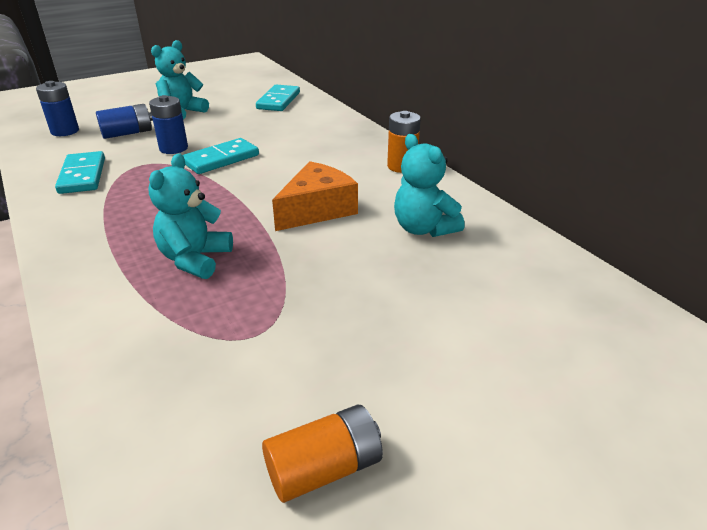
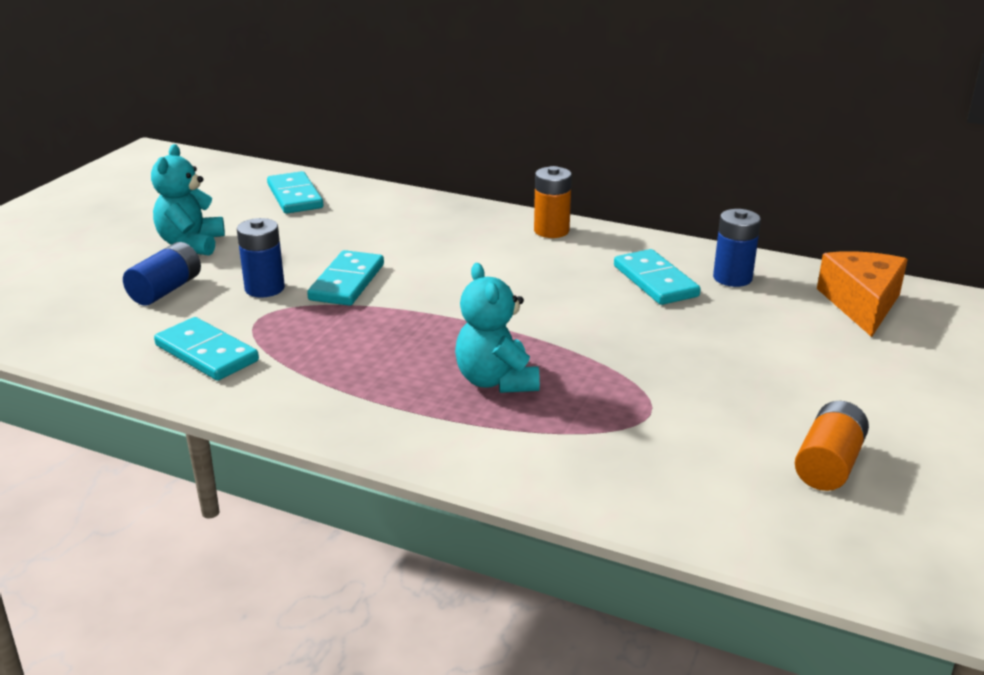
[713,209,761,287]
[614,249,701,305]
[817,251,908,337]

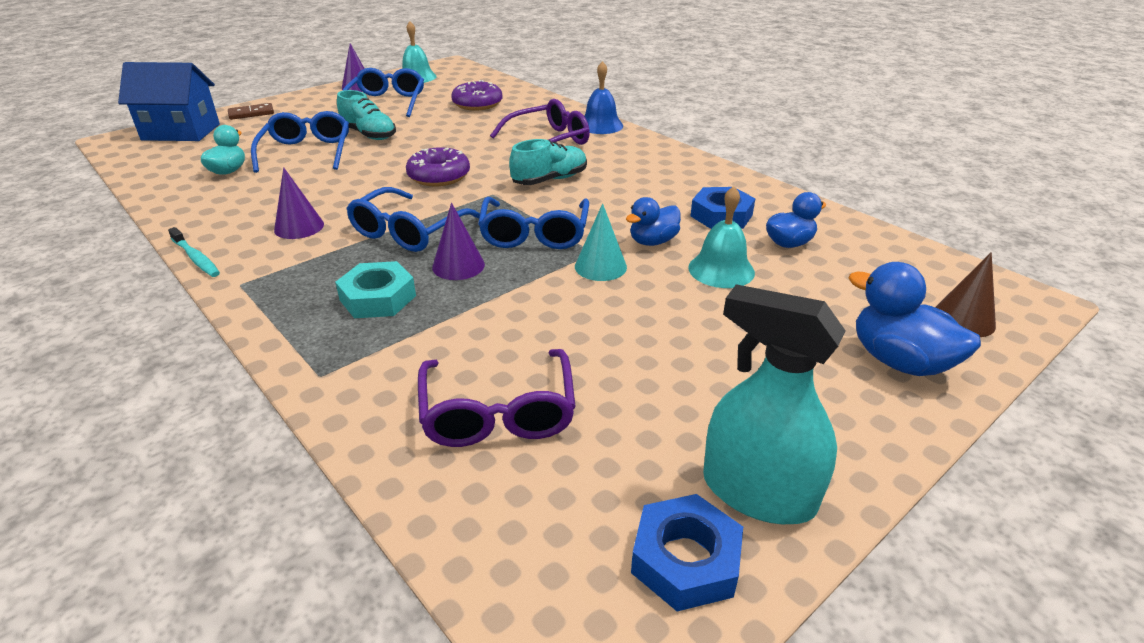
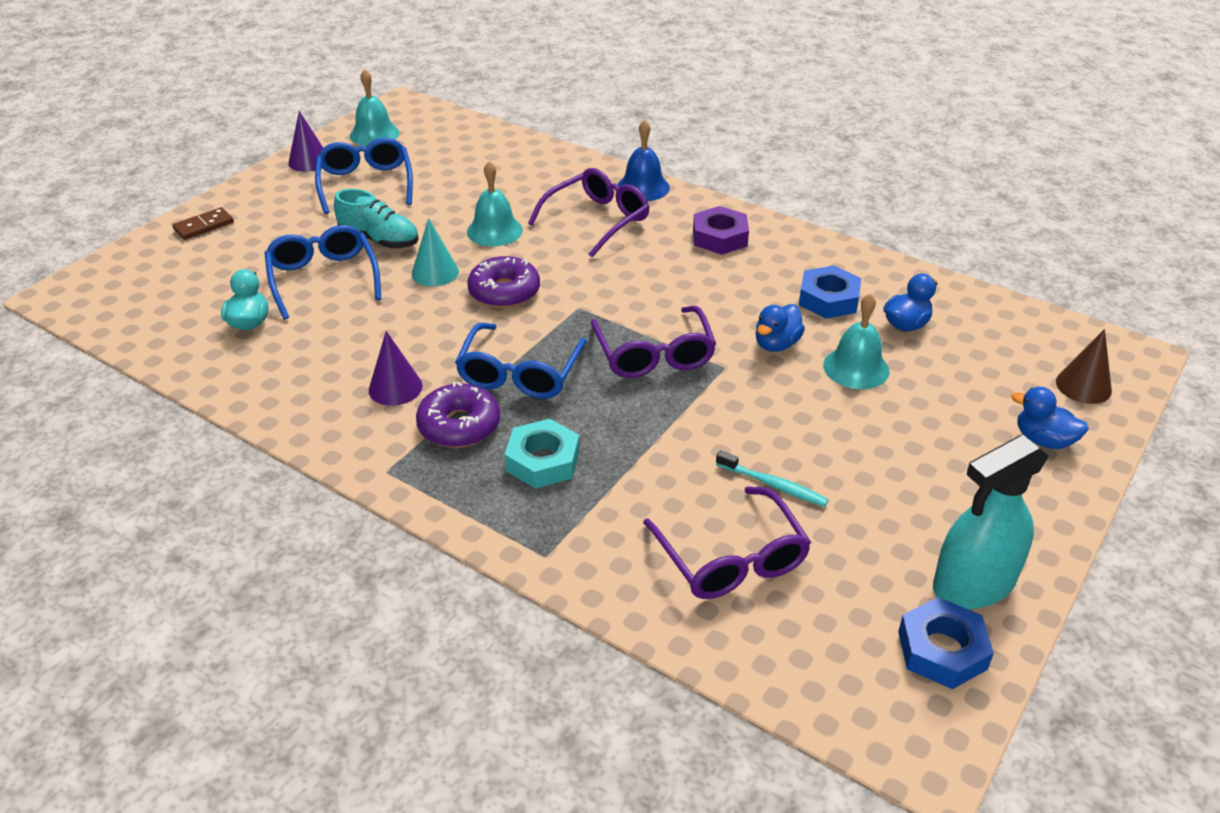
[118,62,220,141] (first image)
[416,382,500,448]
[509,139,587,185] (first image)
[591,306,716,378]
[432,203,485,280] (first image)
[412,218,459,287]
[716,450,829,507]
[1011,387,1089,449]
[933,435,1049,609]
[467,161,523,246]
[693,206,749,255]

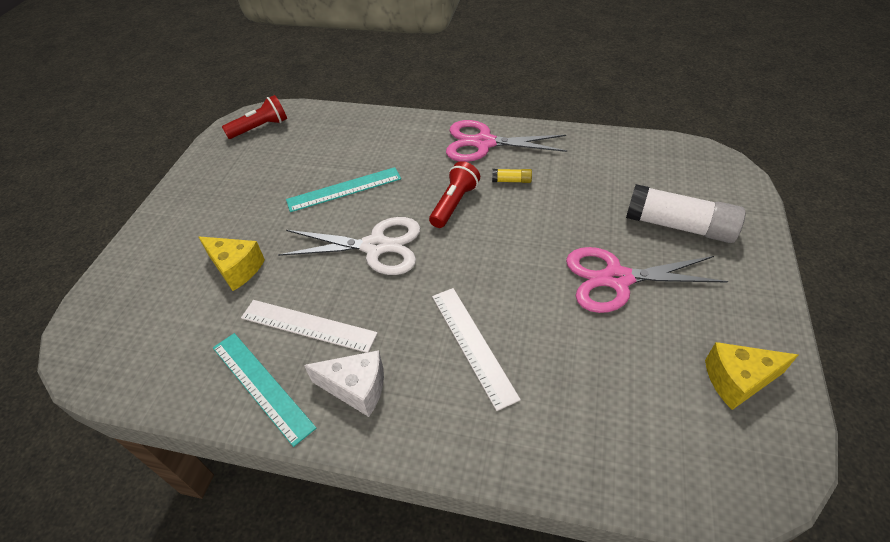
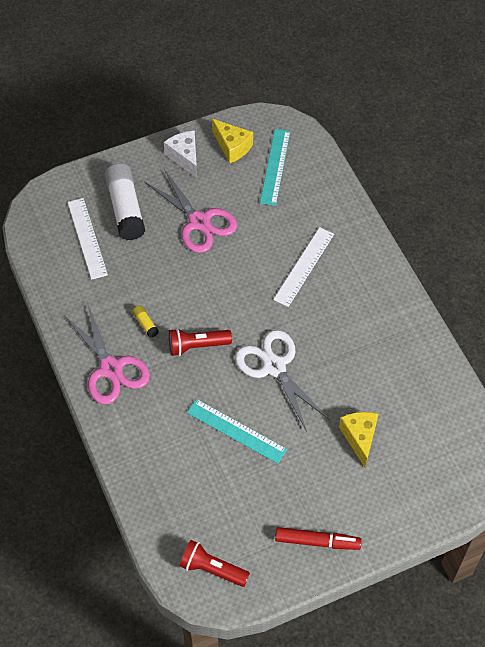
[67,198,108,280]
[260,129,290,206]
[164,130,197,178]
[275,527,362,550]

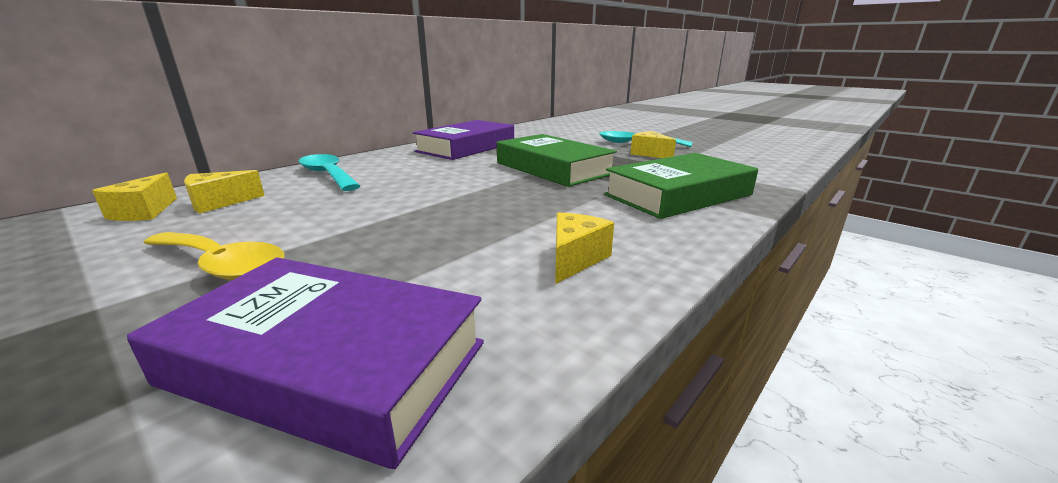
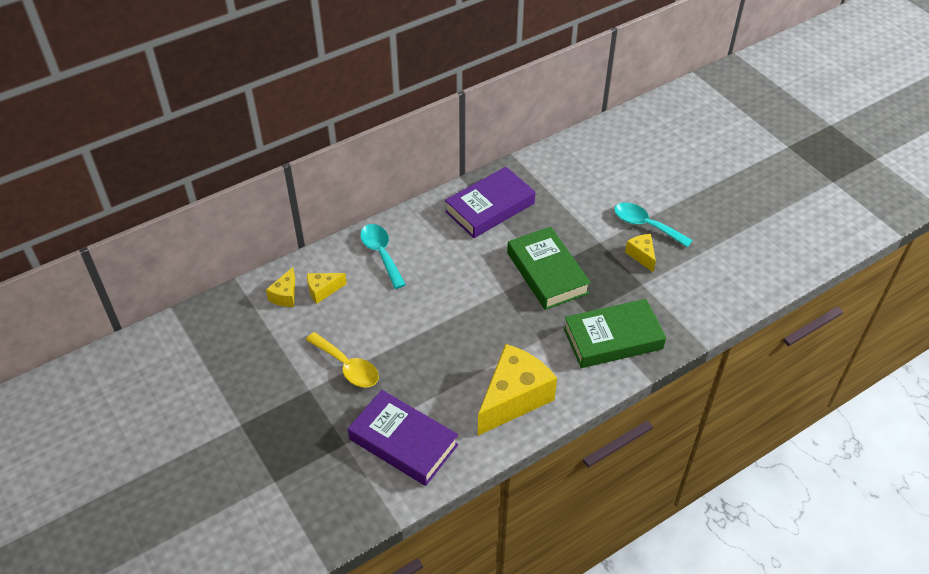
[478,344,557,436]

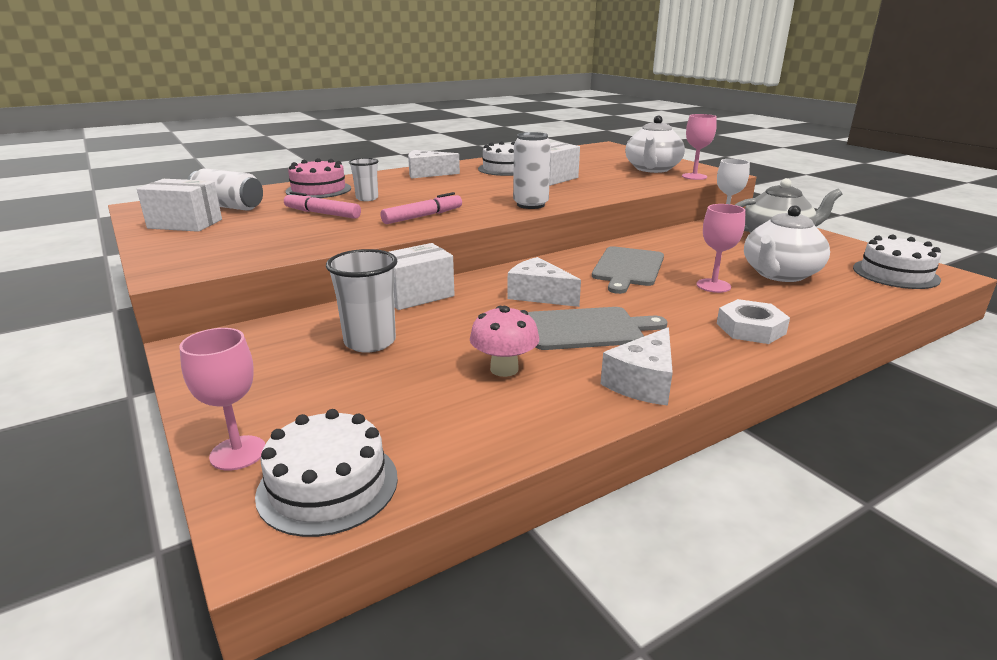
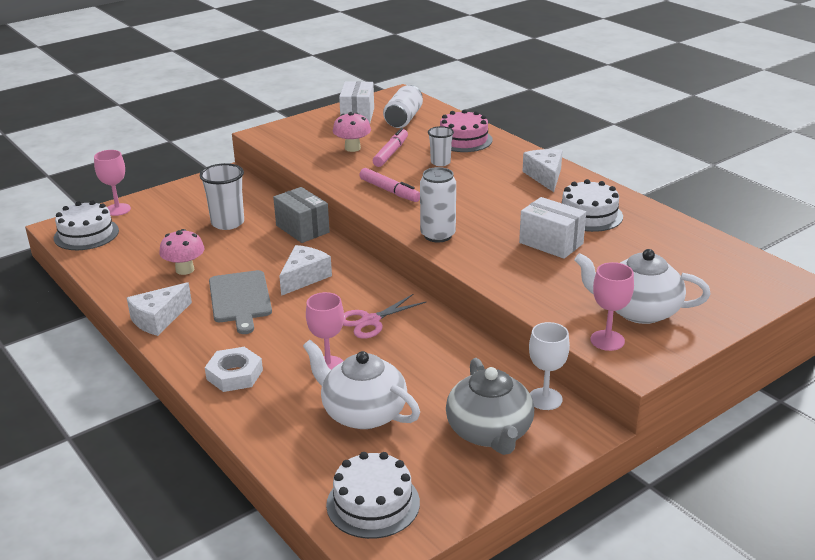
[273,187,330,243]
[343,294,426,339]
[127,282,192,336]
[333,112,371,152]

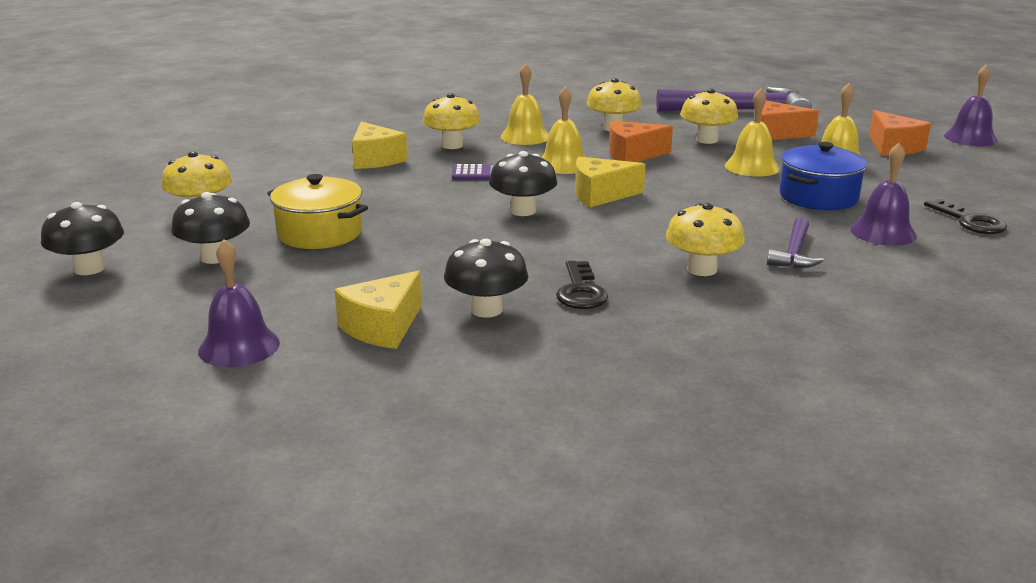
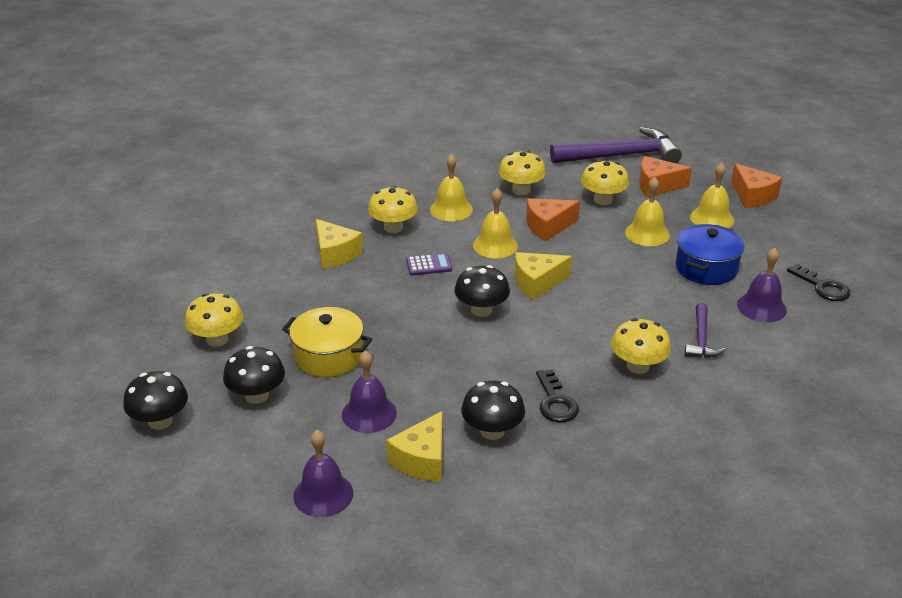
[342,351,397,433]

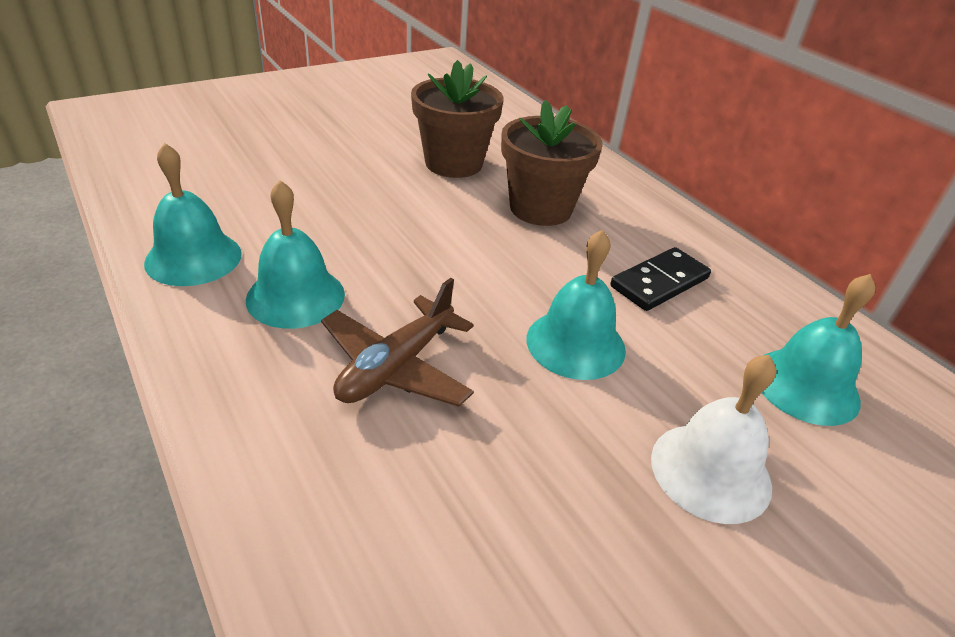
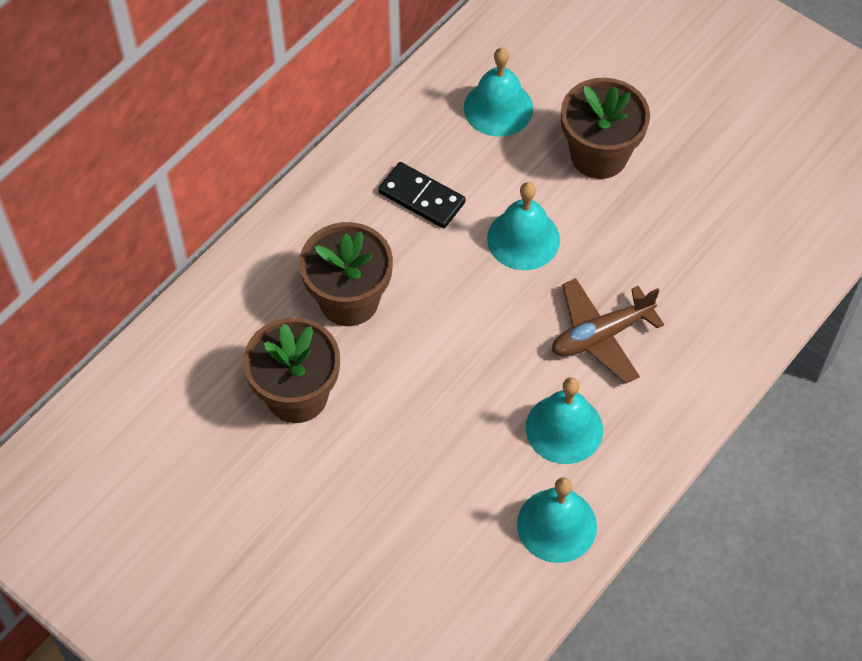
[552,278,664,384]
[561,78,650,179]

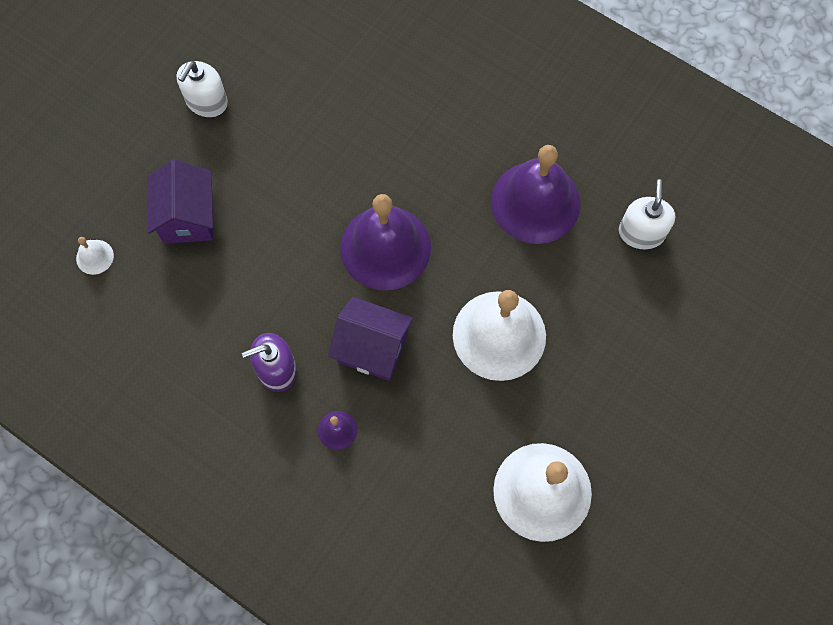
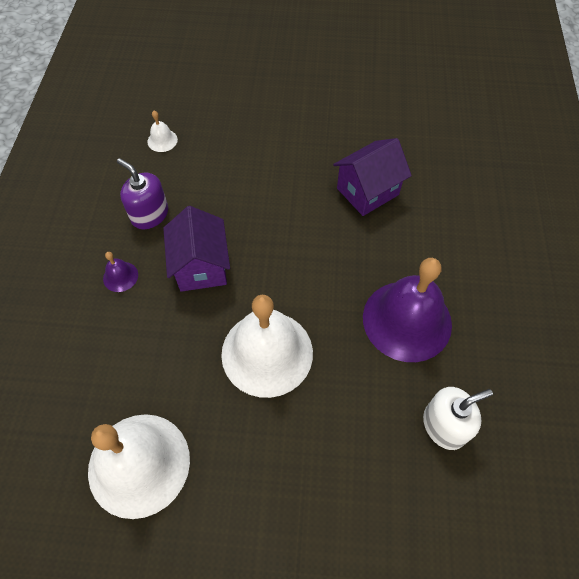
[177,61,228,117] (first image)
[333,138,412,216]
[340,194,431,291] (first image)
[148,111,178,152]

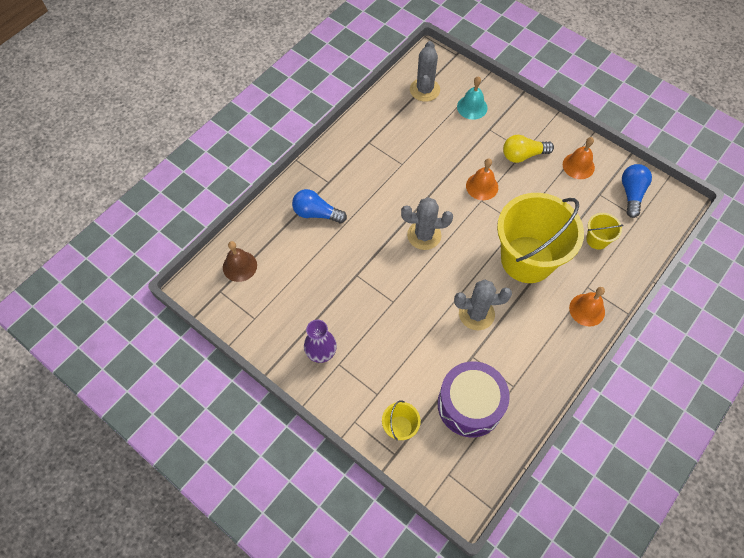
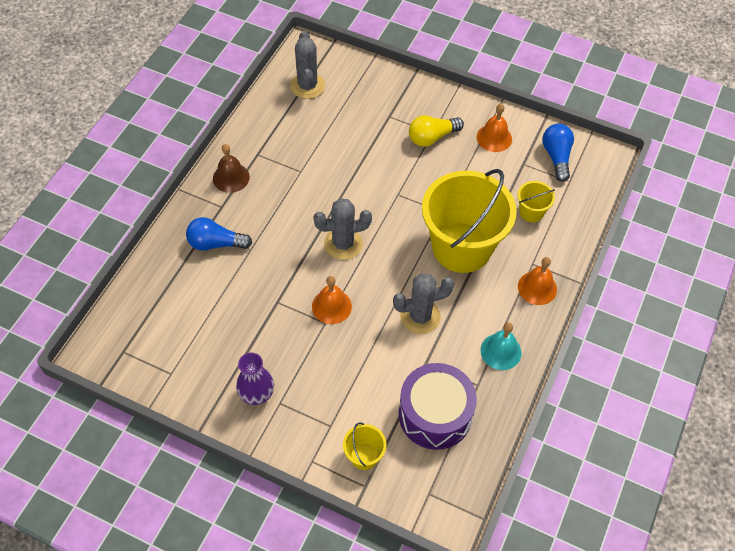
[480,323,522,370]
[312,276,352,324]
[213,144,250,193]

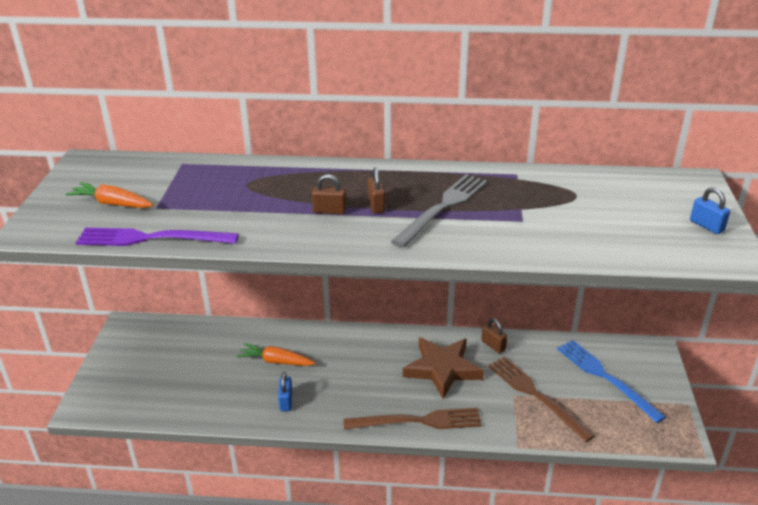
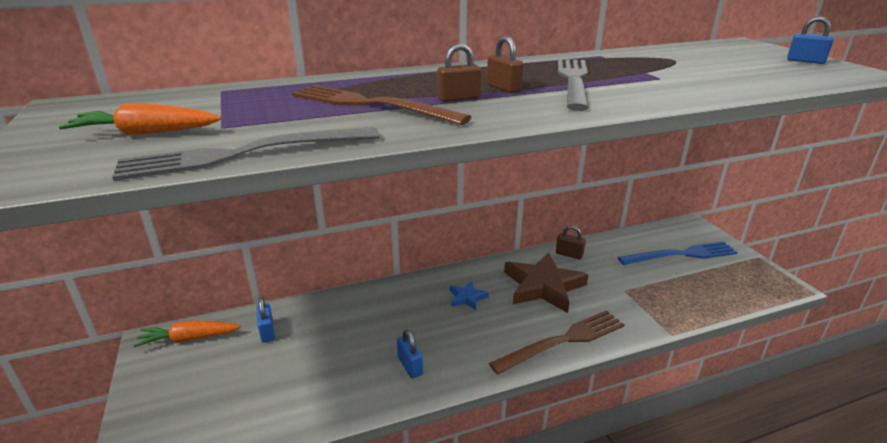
[112,127,380,181]
[618,241,738,265]
[133,321,241,347]
[292,85,471,125]
[450,281,489,310]
[256,297,275,342]

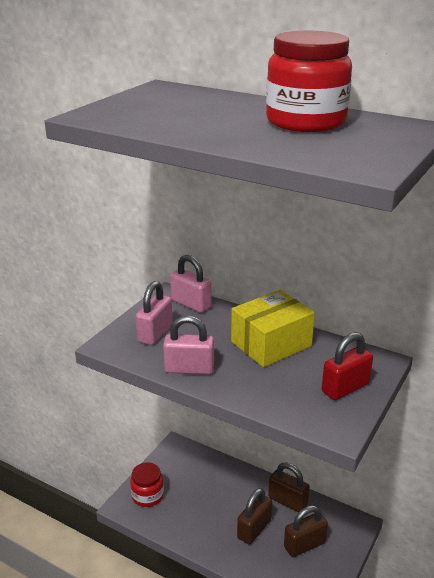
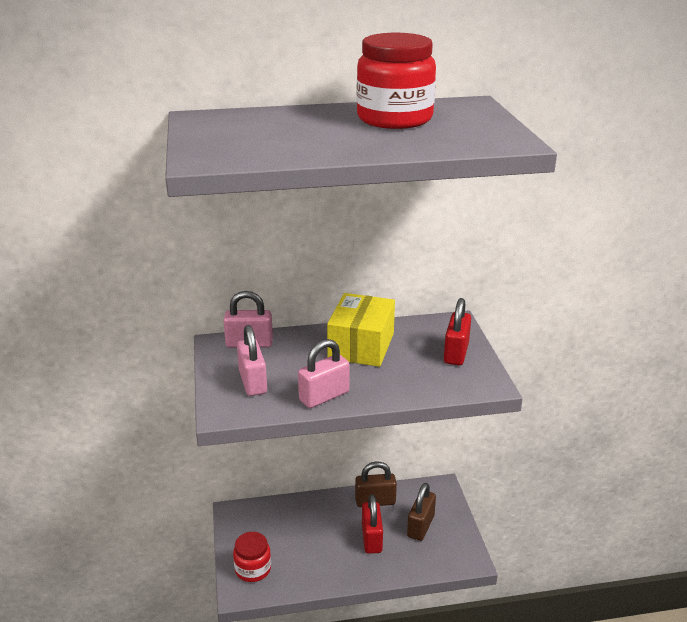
[362,494,383,554]

